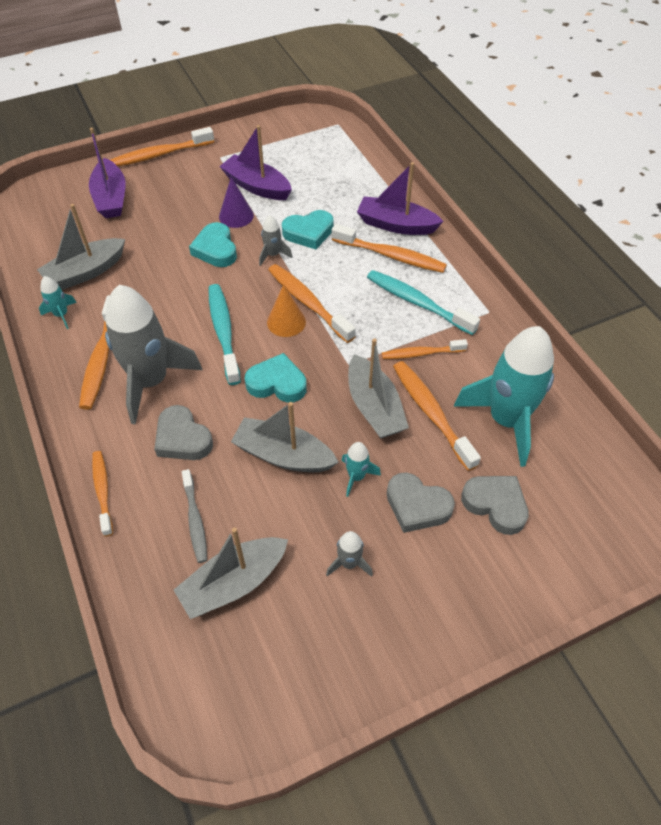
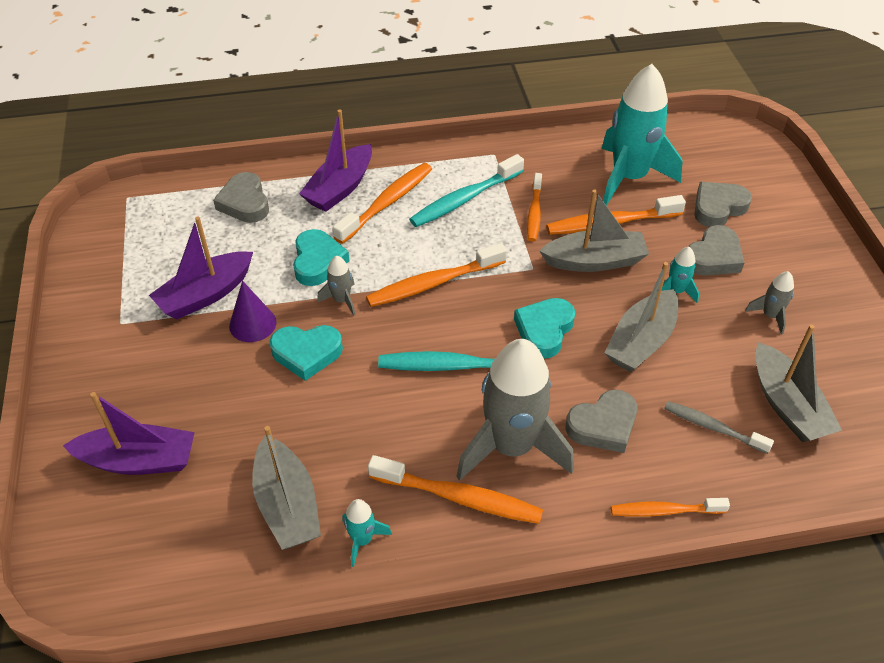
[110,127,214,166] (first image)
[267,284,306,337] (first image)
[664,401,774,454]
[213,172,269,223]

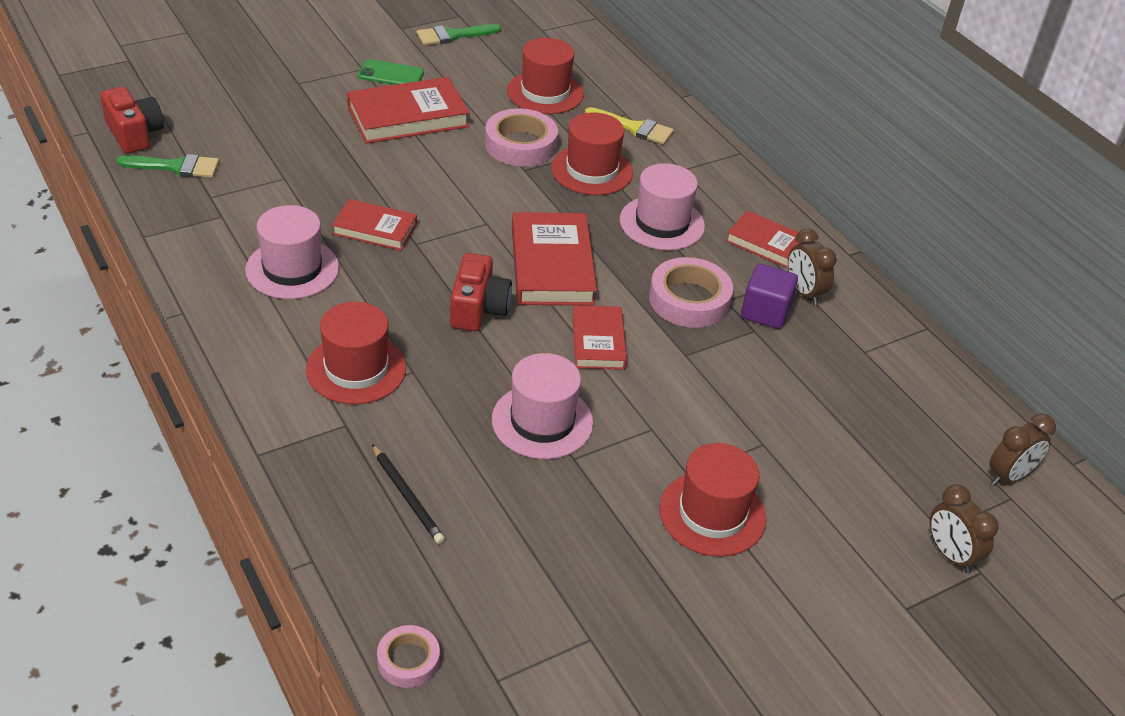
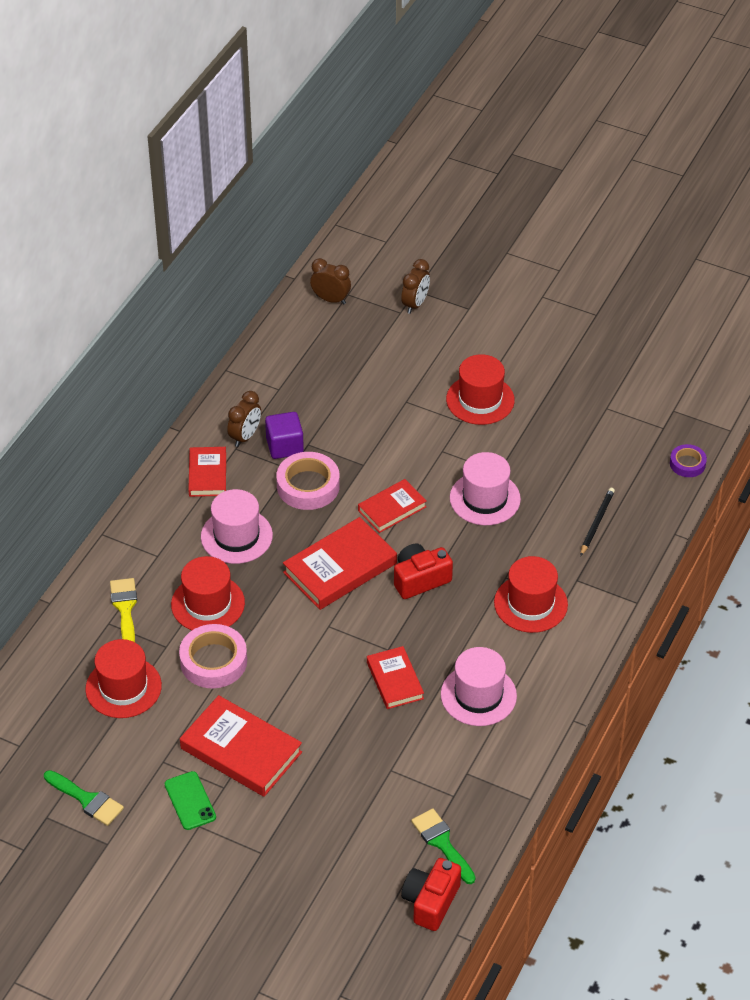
[670,444,707,477]

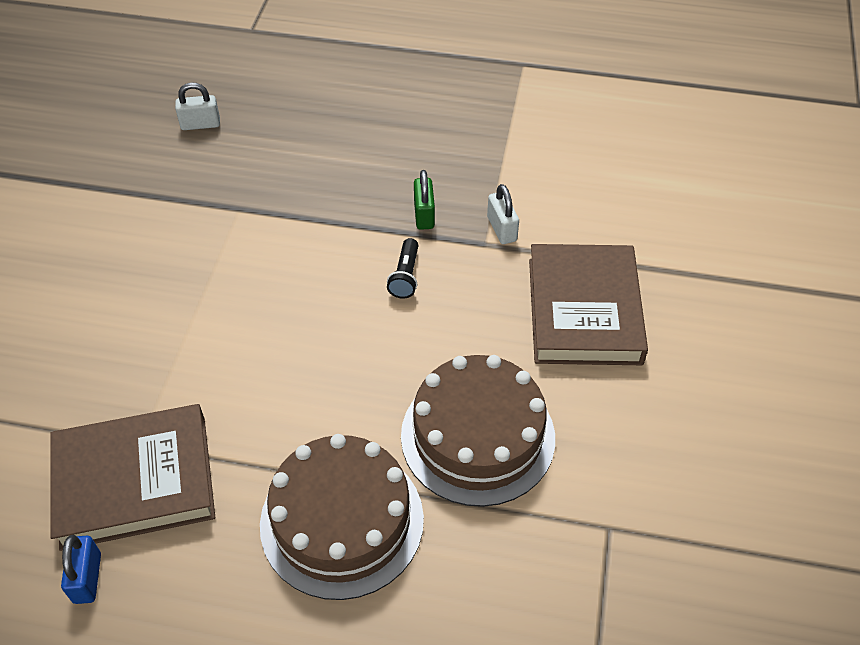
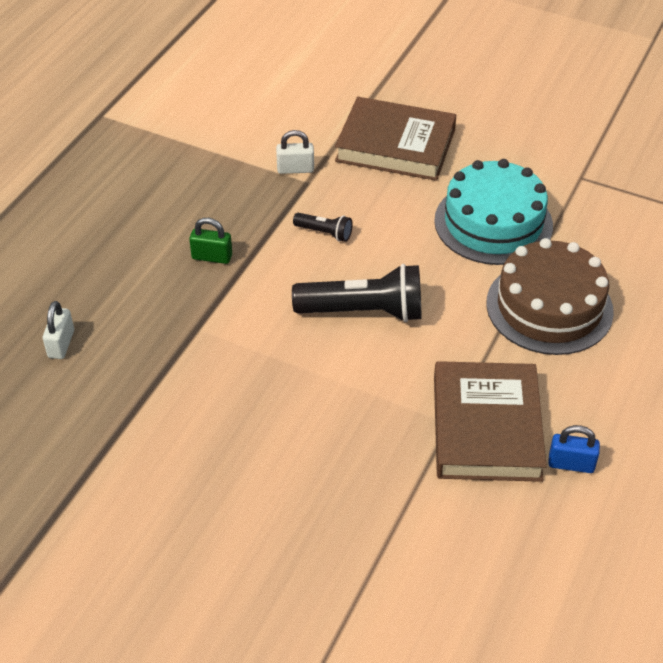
[189,218,232,264]
[434,159,553,265]
[292,264,421,322]

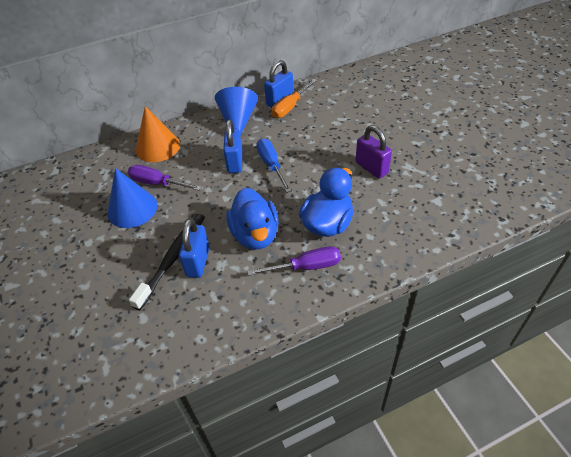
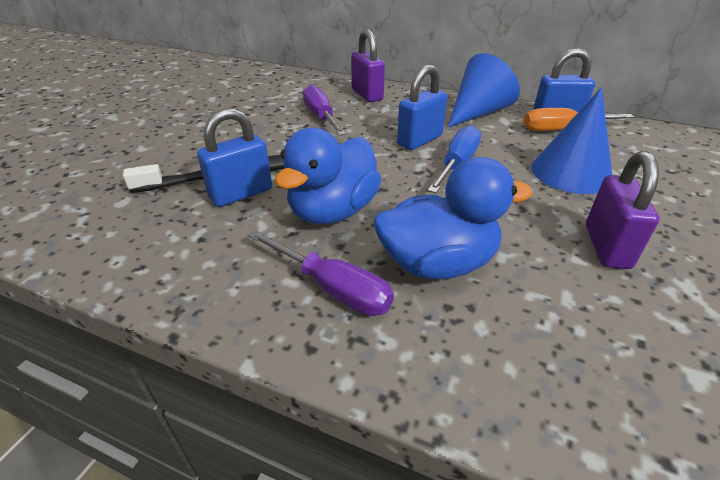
[351,29,385,102]
[531,87,612,194]

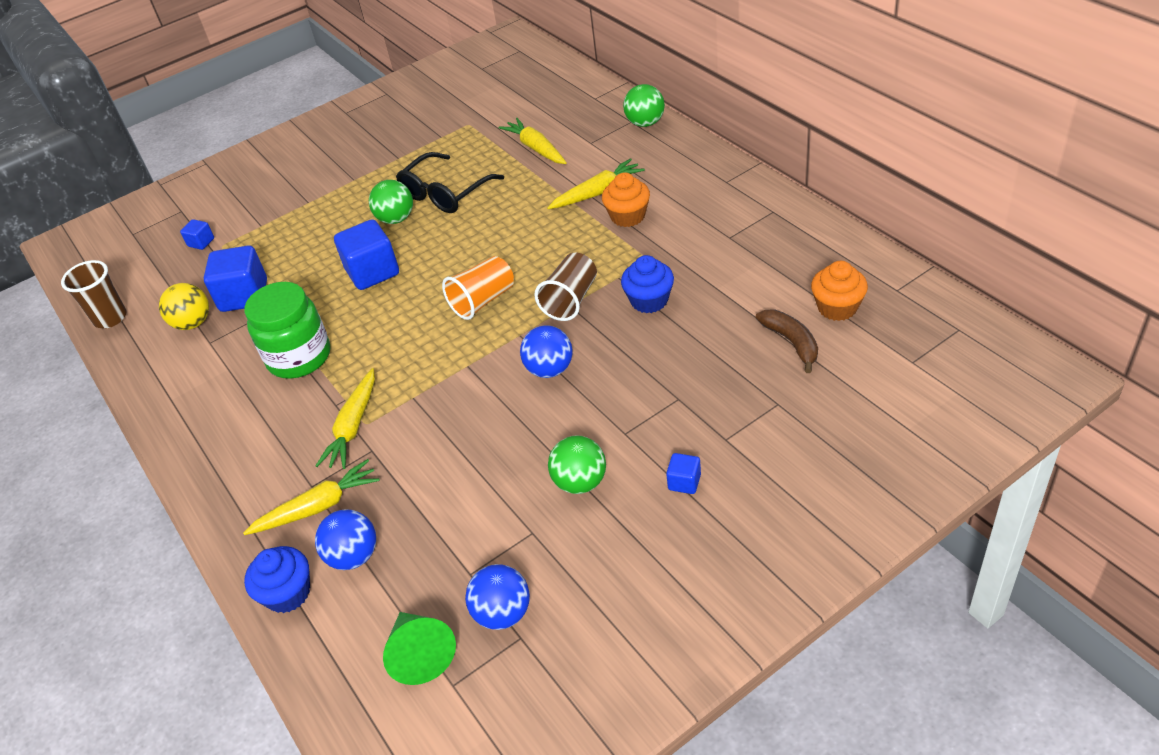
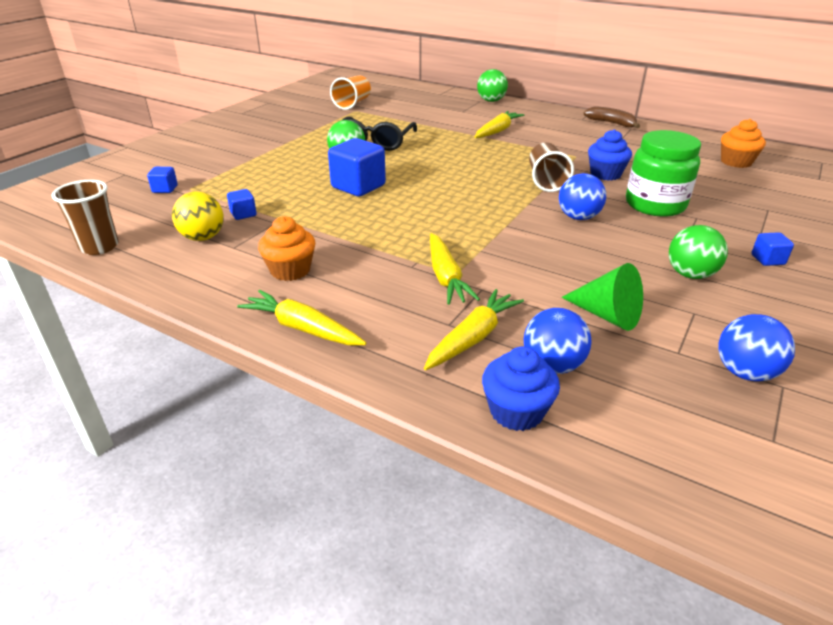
[237,290,366,345]
[258,216,315,281]
[227,189,257,220]
[330,75,371,110]
[626,130,701,217]
[584,106,640,128]
[561,263,643,331]

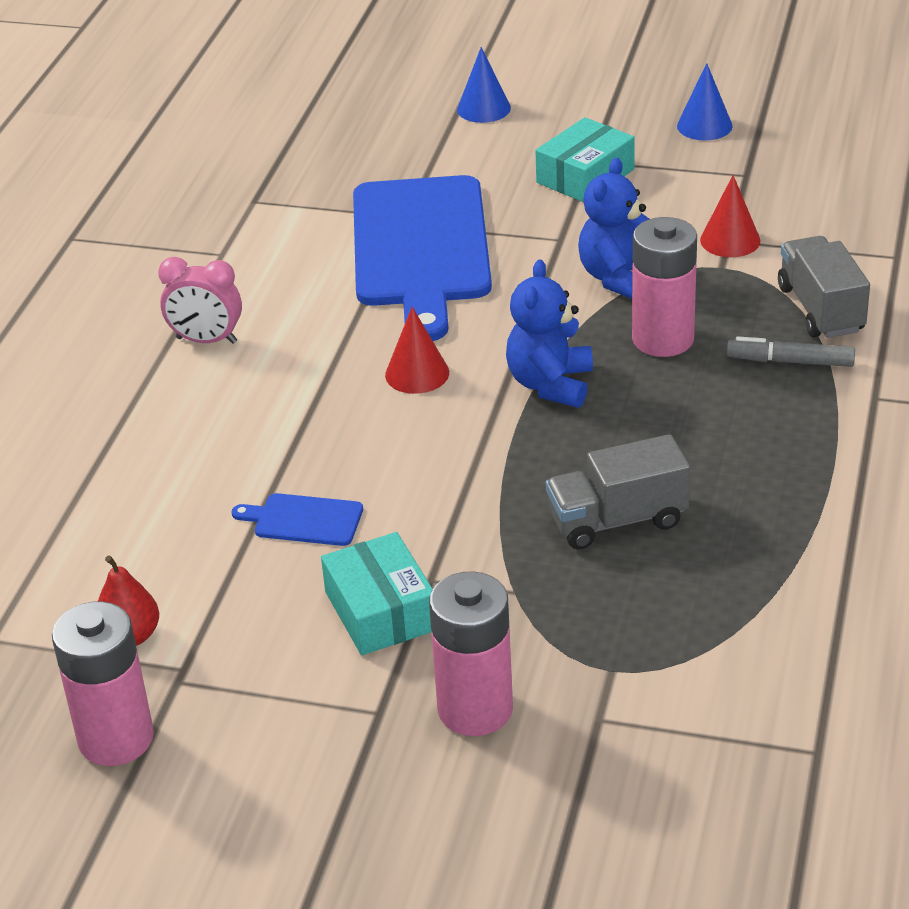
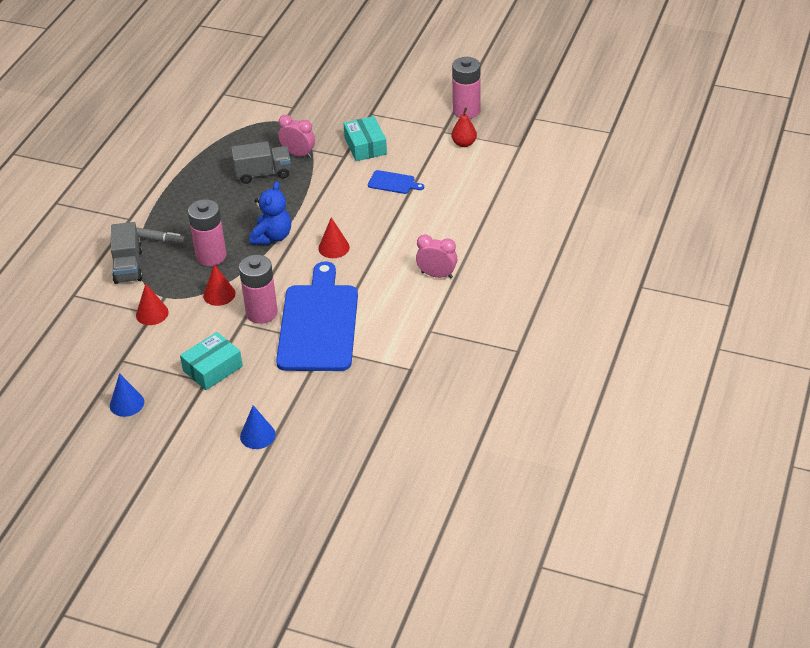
[203,264,235,306]
[239,255,278,324]
[278,115,315,158]

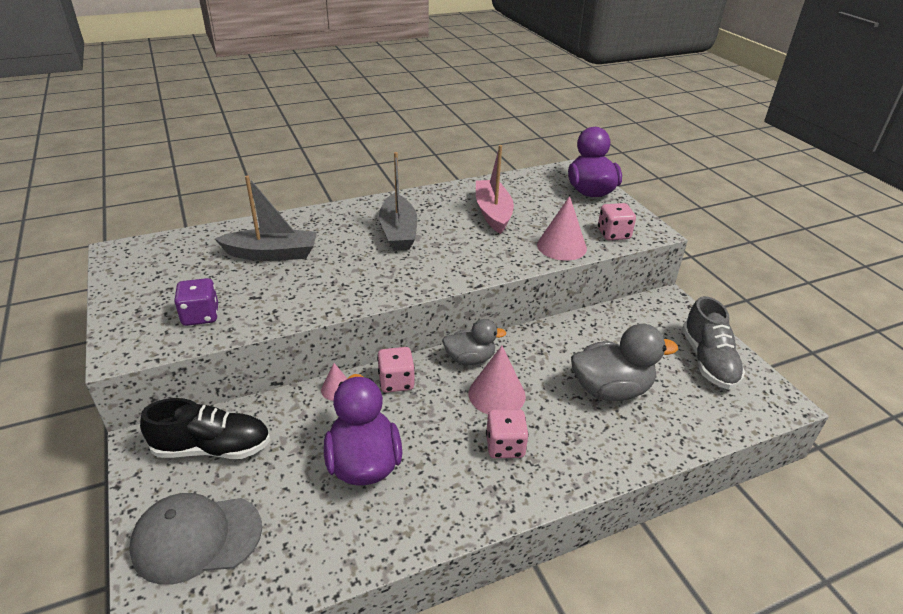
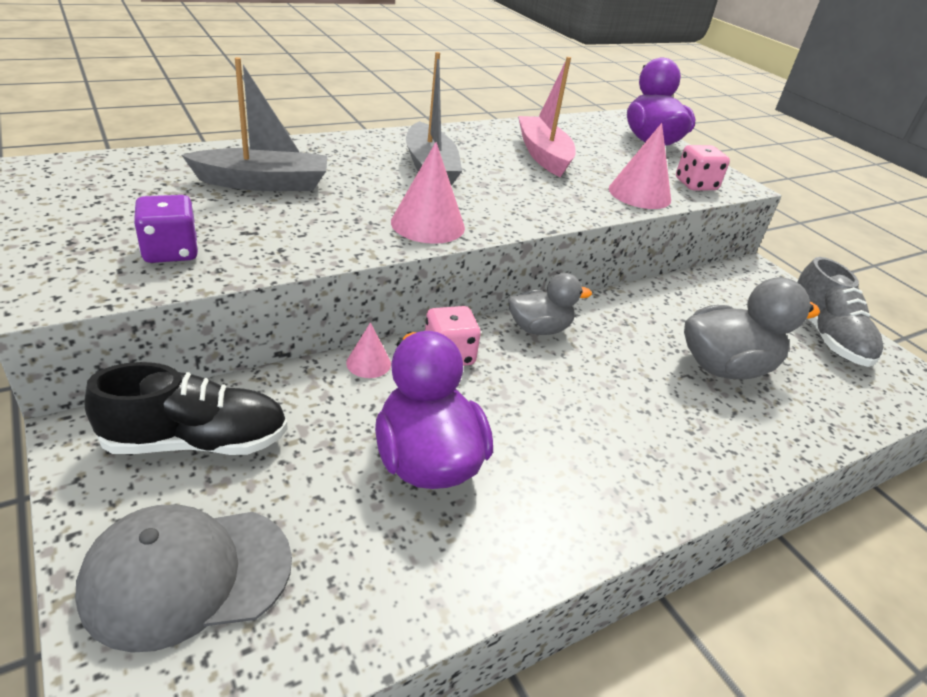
[391,142,465,244]
[486,409,529,458] (first image)

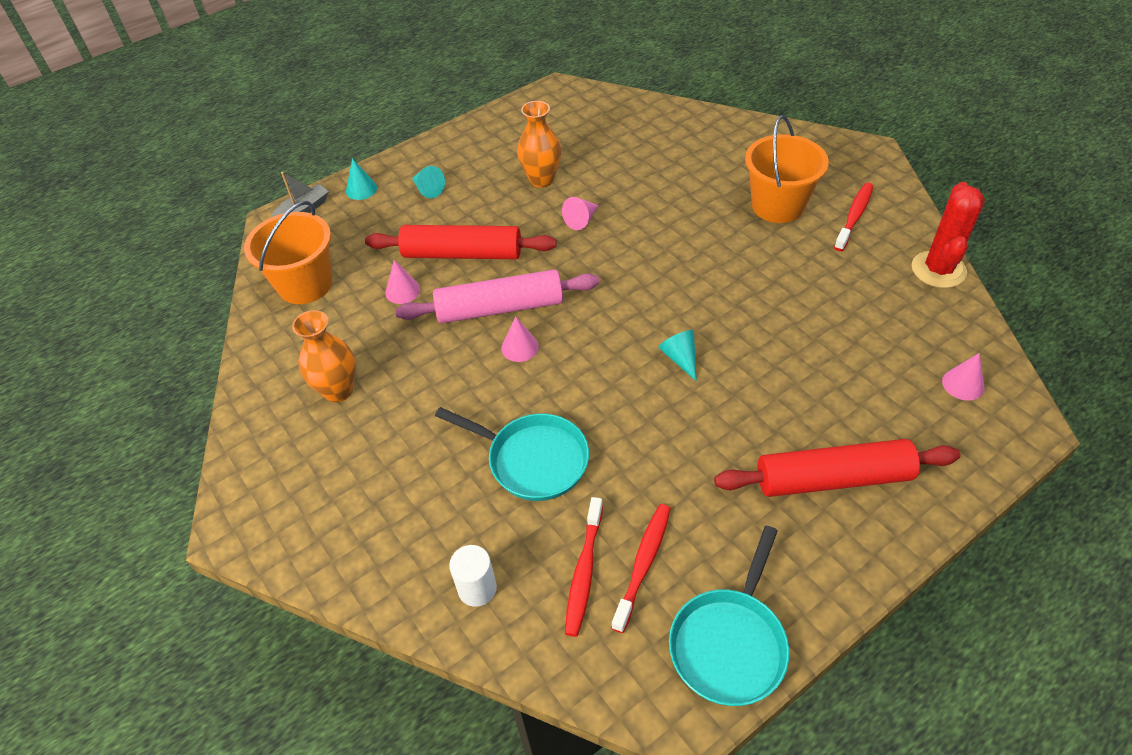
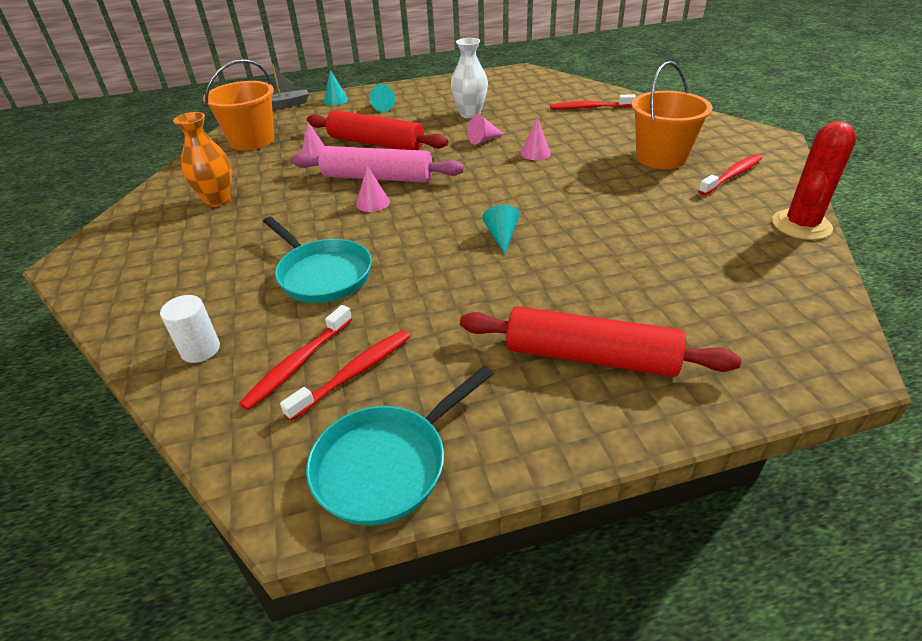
[451,38,488,118]
[521,118,551,160]
[550,94,636,109]

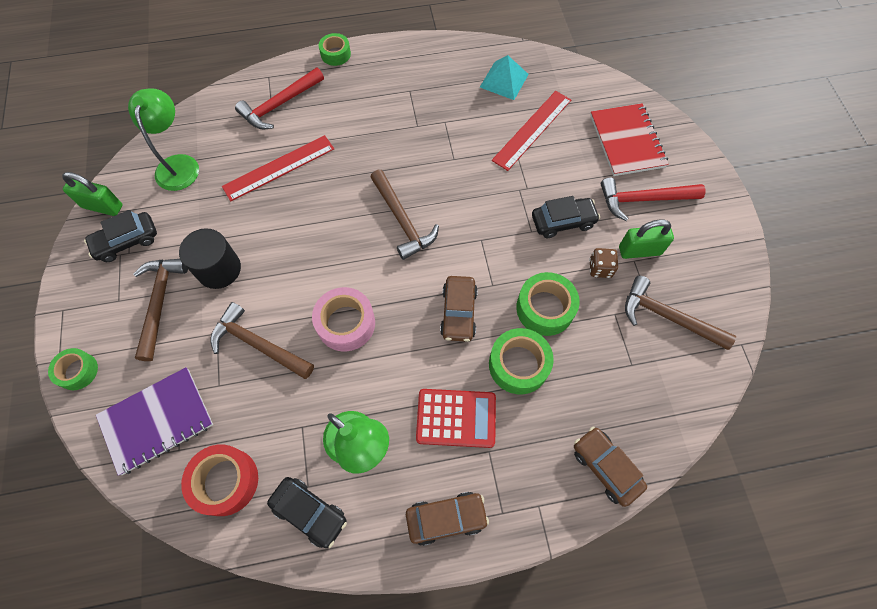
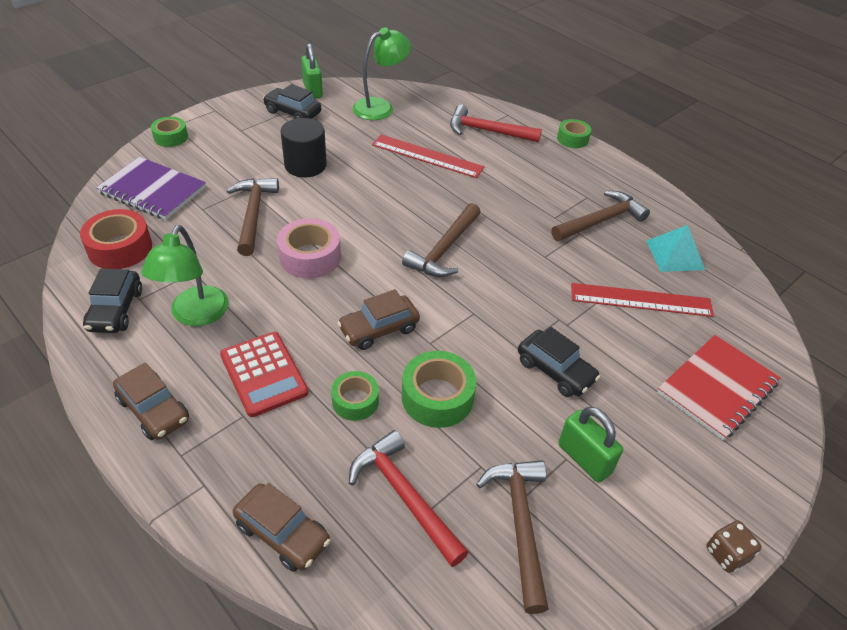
[349,430,469,567]
[706,520,762,573]
[551,191,650,241]
[331,371,379,421]
[233,483,331,572]

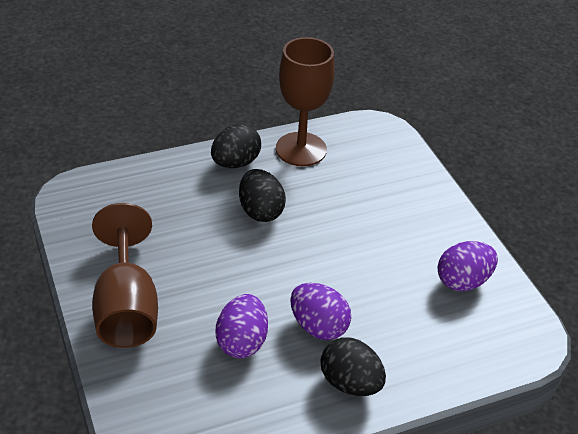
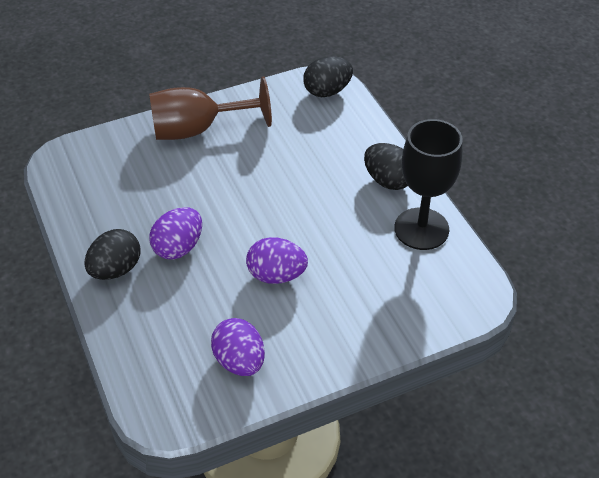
[394,119,463,250]
[303,56,353,97]
[246,237,308,284]

